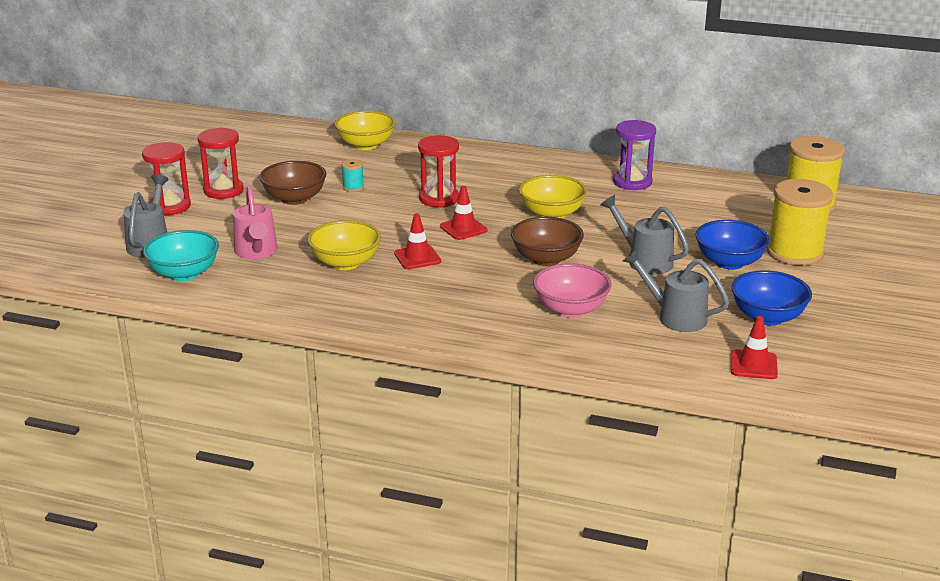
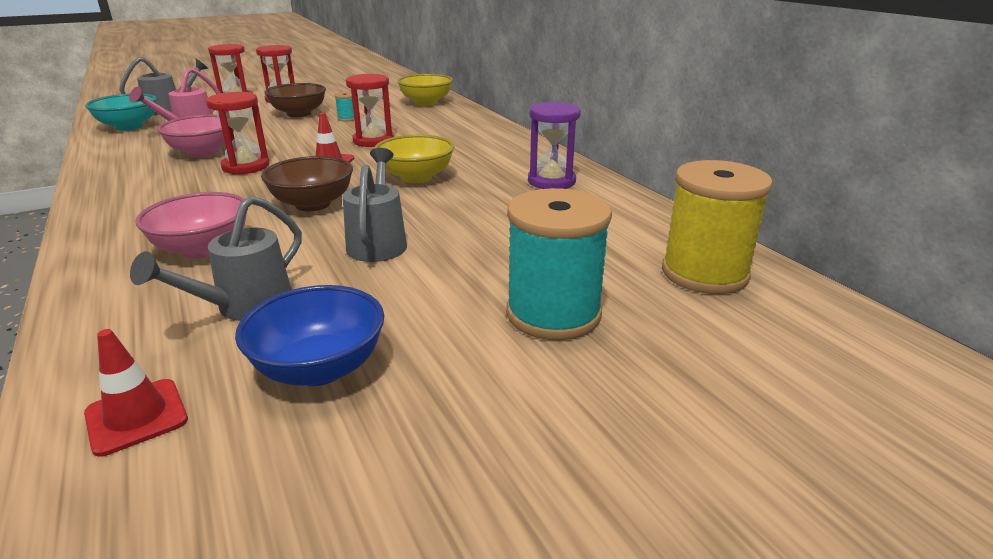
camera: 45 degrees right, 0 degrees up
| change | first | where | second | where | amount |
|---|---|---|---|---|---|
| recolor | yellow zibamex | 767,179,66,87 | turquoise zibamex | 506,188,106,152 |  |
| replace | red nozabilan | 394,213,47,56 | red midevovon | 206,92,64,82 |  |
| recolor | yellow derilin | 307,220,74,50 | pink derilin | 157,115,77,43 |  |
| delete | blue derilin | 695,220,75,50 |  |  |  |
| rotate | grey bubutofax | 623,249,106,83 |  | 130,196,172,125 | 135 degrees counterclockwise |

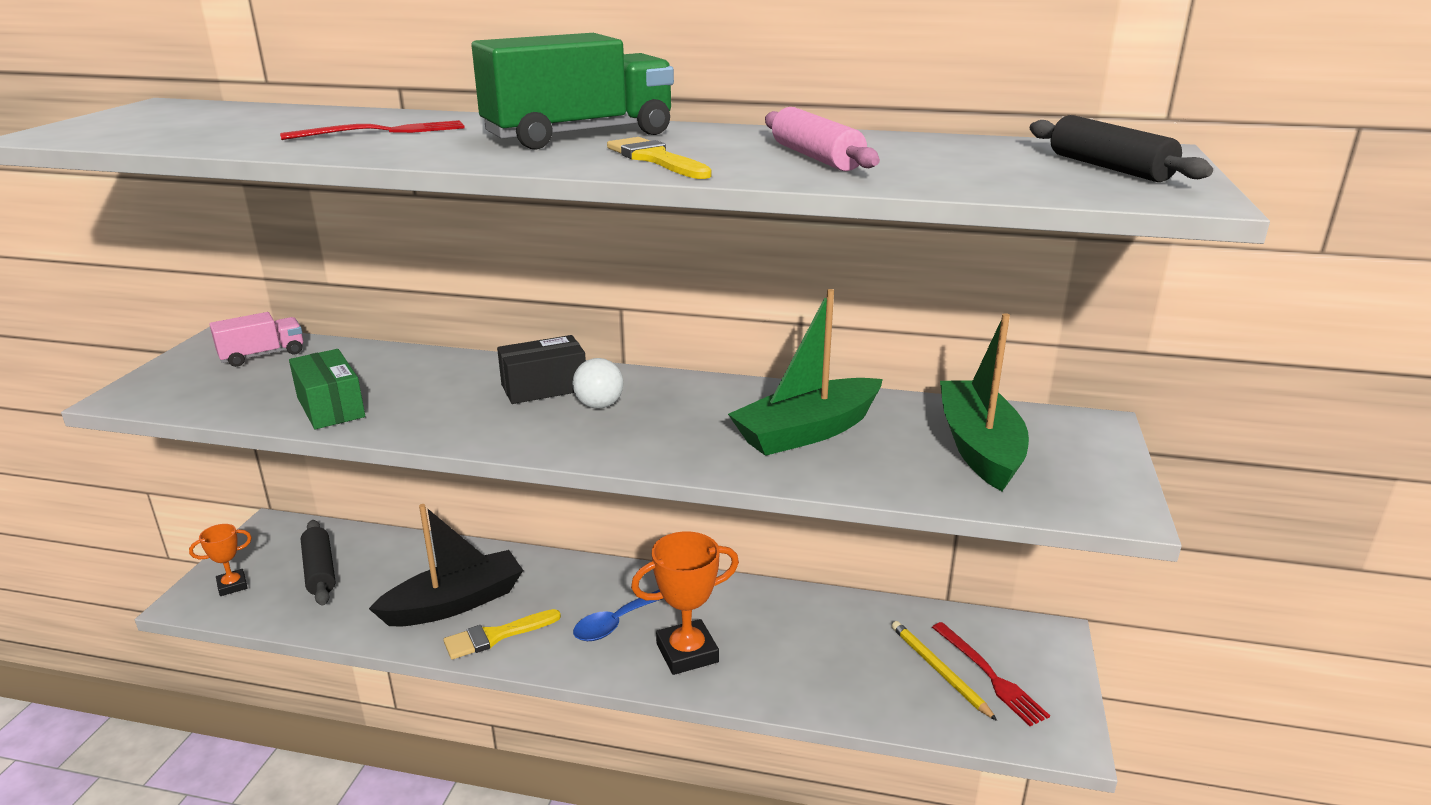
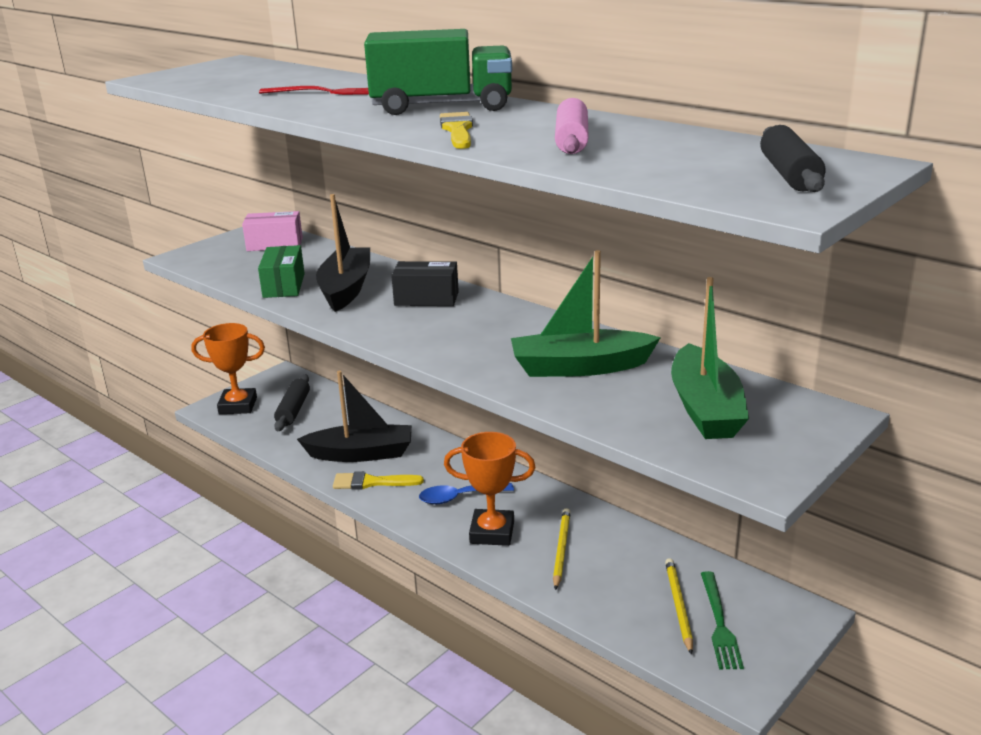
camera: 30 degrees right, 0 degrees up
| change | first | where | second | where | amount |
|---|---|---|---|---|---|
| replace | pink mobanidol | 209,312,94,55 | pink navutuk | 242,211,61,40 |  |
| rotate | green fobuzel | 940,313,89,178 |  | 671,277,78,162 | 150 degrees clockwise |
| delete | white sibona | 572,358,51,51 |  |  |  |
| resize | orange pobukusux | 189,524,63,72 |  | 191,323,74,91 | x1.78 |
| recolor | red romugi | 932,622,118,104 | green romugi | 701,571,43,98 |  |
| insert |  |  | black fobuzel | 316,194,54,118 |  |
| insert |  |  | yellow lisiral | 553,508,18,82 |  |

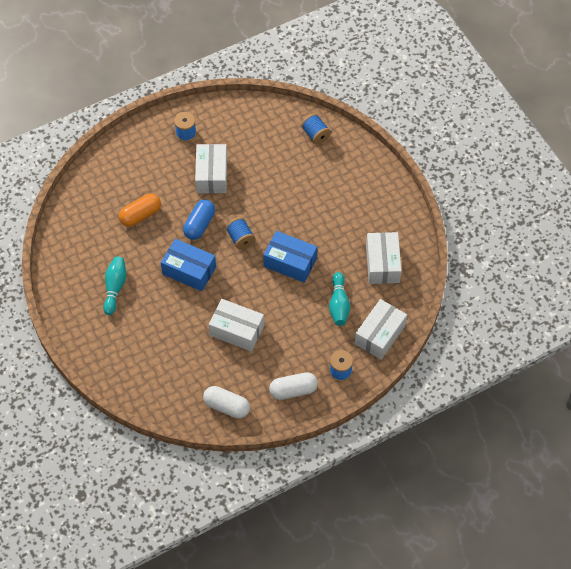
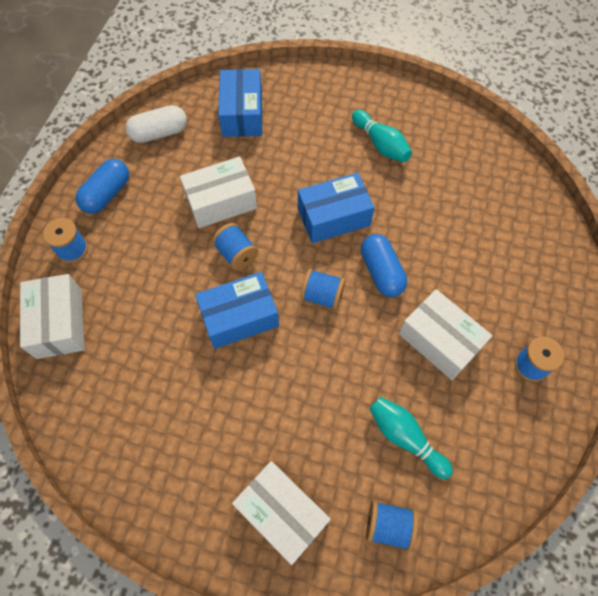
camera: 135 degrees right, 5 degrees up
| change | first | where | second | where | amount |
|---|---|---|---|---|---|
| delete | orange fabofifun | 119,194,42,33 |  |  |  |
| move | white navutuk | 366,232,36,52 |  | 232,461,99,104 |  |
| move | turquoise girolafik | 329,272,21,54 |  | 369,397,84,82 |  |
| recolor | white fabofifun | 269,372,49,28 | blue fabofifun | 75,159,54,55 |  |
| insert |  |  | blue navutuk | 218,69,44,68 |  |
| insert |  |  | blue zibamex | 212,223,46,48 |  |

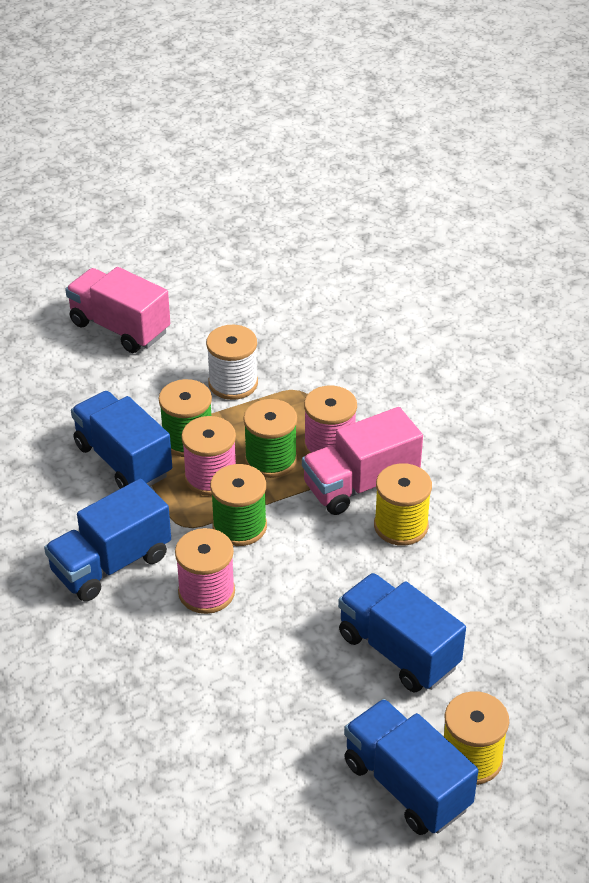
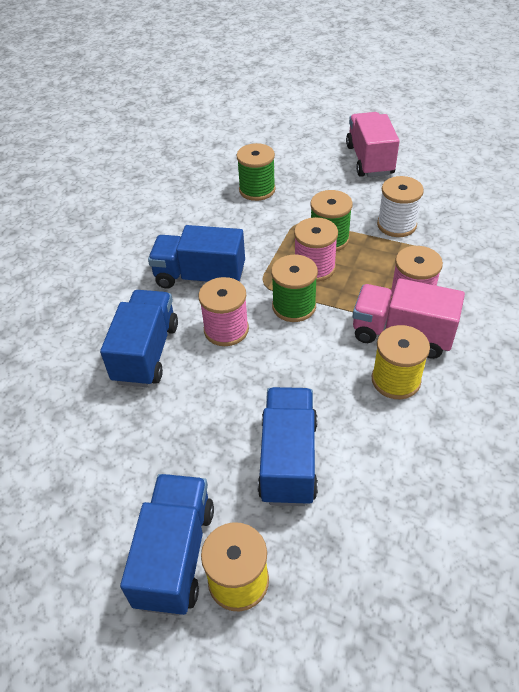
camera: 50 degrees right, 5 degrees up
| change | first | where | second | where | amount |
|---|---|---|---|---|---|
| move | blue mobanidol | 71,391,101,98 |  | 100,290,78,97 |  |
| move | green zibamex | 244,399,53,79 |  | 237,143,39,58 |  |

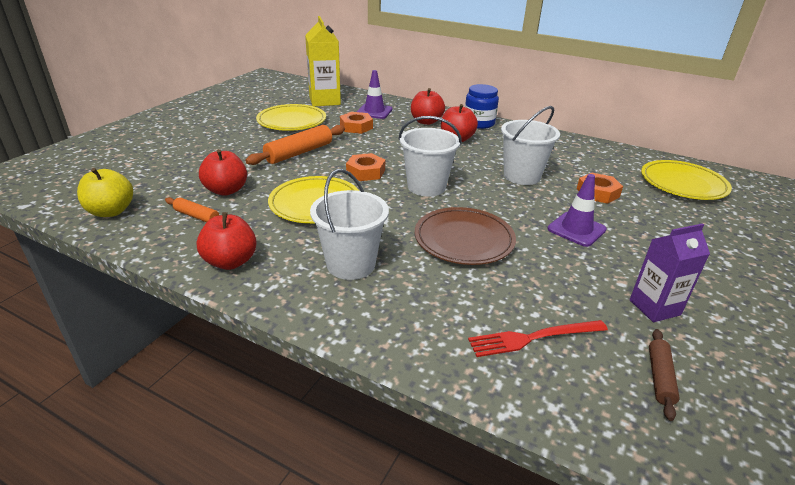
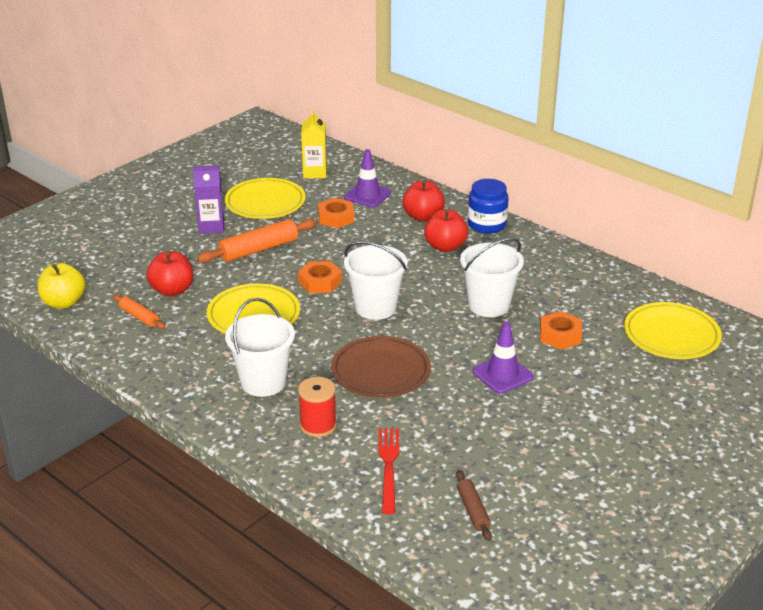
camera: 15 degrees right, 0 degrees up
| change | first | where | second | where | amount |
|---|---|---|---|---|---|
| resize | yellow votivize | 305,16,36,90 |  | 301,110,26,68 | x0.67 |
| delete | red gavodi | 197,212,60,58 |  |  |  |
| move | purple votivize | 630,223,80,99 |  | 193,166,31,68 |  |
| rotate | red romugi | 468,320,140,37 |  | 378,428,21,86 | 90 degrees clockwise |
| rotate | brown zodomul | 649,329,31,92 |  | 456,470,36,71 | 45 degrees counterclockwise |
| insert |  |  | red zibamex | 298,377,39,60 |  |

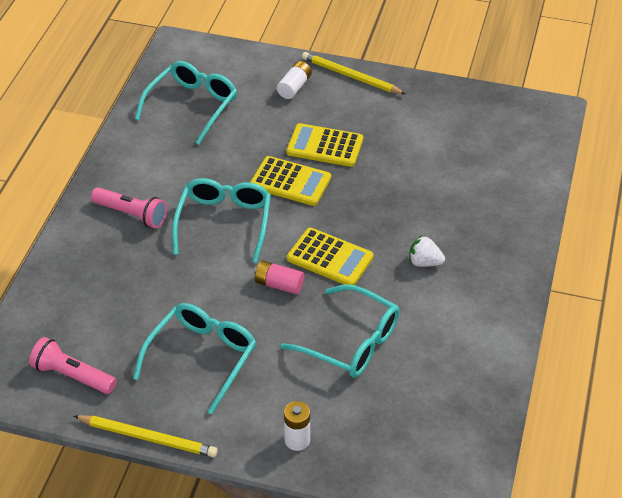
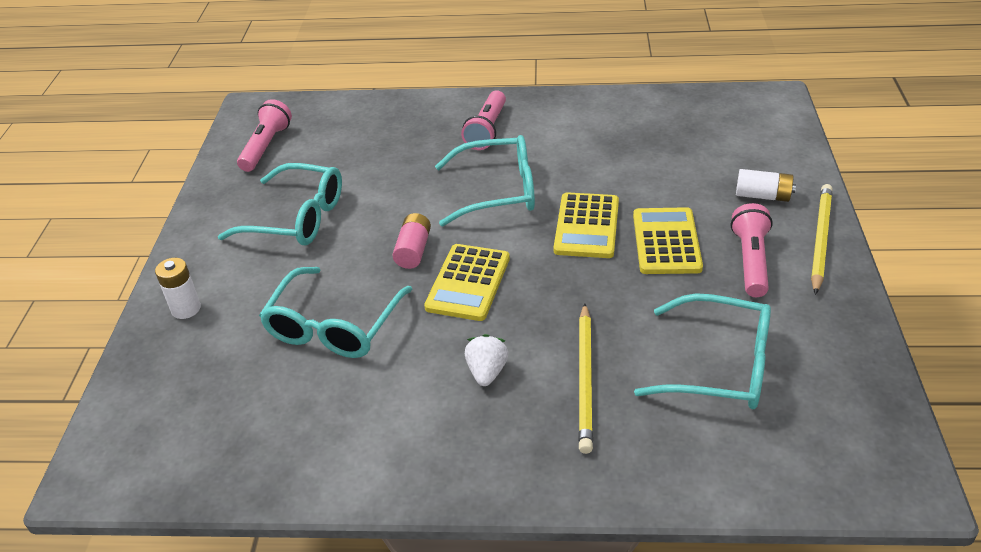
camera: 80 degrees right, 5 degrees down
| change | first | where | second | where | amount |
|---|---|---|---|---|---|
| move | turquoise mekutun | 135,61,102,83 |  | 634,293,137,116 |  |
| move | yellow lisiral | 74,415,144,42 |  | 578,304,15,150 |  |
| insert |  |  | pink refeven | 731,203,42,94 |  |

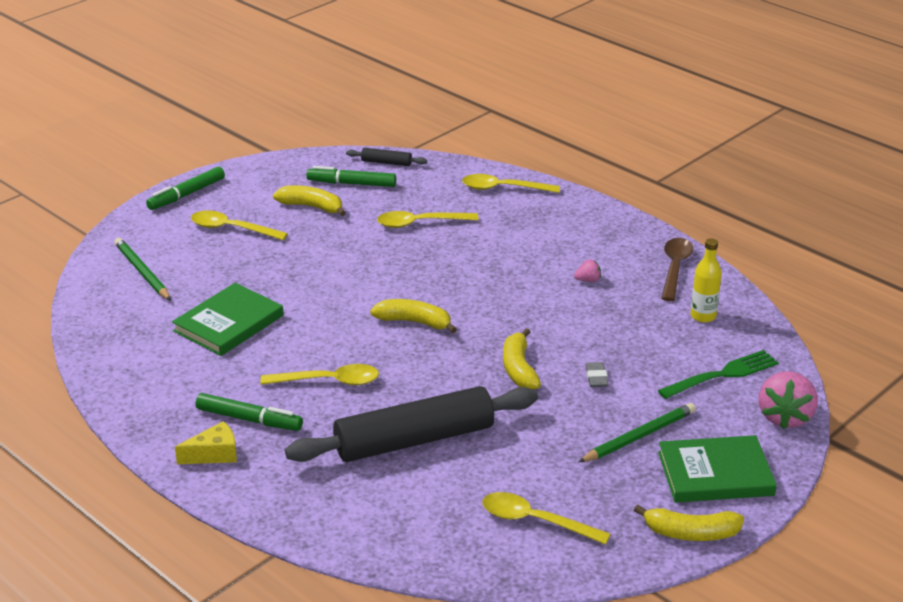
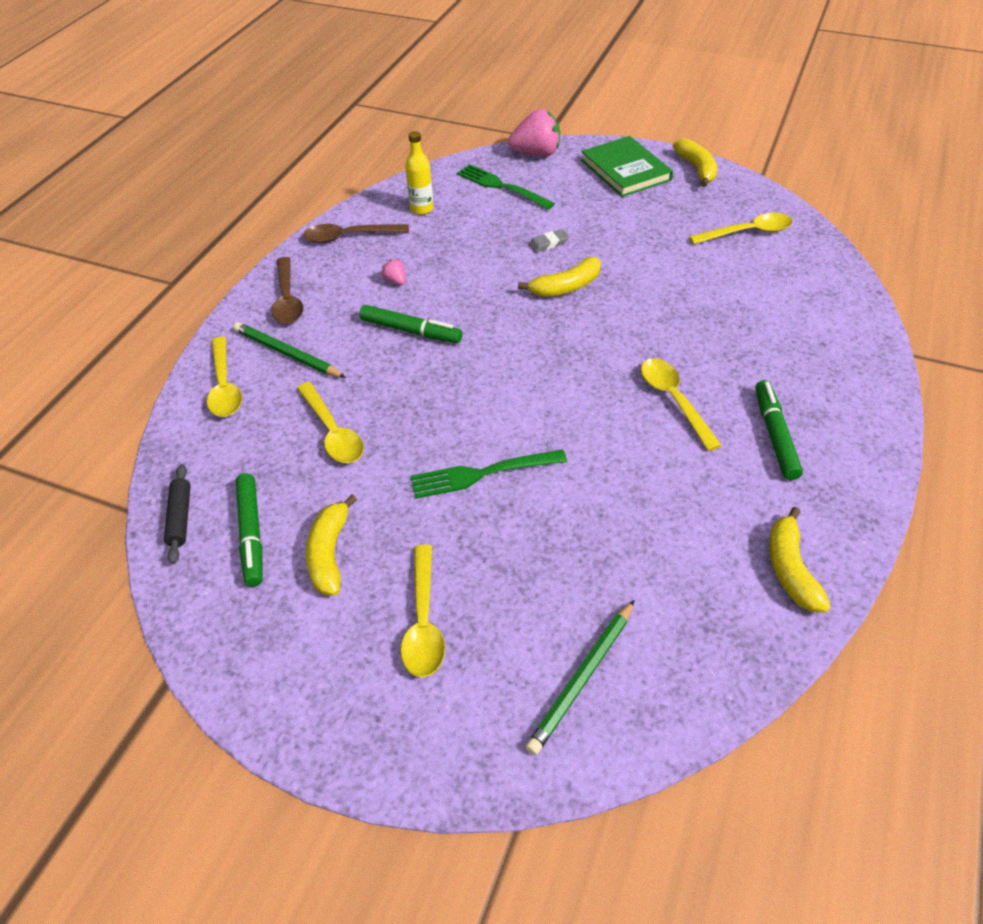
camera: 110 degrees left, 15 degrees up
| change | first | where | second | where | amount |
|---|---|---|---|---|---|
| move | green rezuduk | 146,167,79,43 |  | 359,305,103,38 |  |
| delete | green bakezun | 172,283,112,73 |  |  |  |
| move | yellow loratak | 370,299,87,34 |  | 769,507,62,105 |  |
| delete | black zodomul | 285,386,253,76 |  |  |  |
| move | green lisiral | 579,403,117,59 |  | 233,322,113,56 |  |
| delete | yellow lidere | 175,421,62,43 |  |  |  |
| rotate | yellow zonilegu | 482,492,129,53 |  | 689,213,104,32 | 105 degrees counterclockwise |
| insert |  |  | brown zonilegu | 271,257,32,67 |  |
| insert |  |  | green romugi | 410,449,157,50 |  |

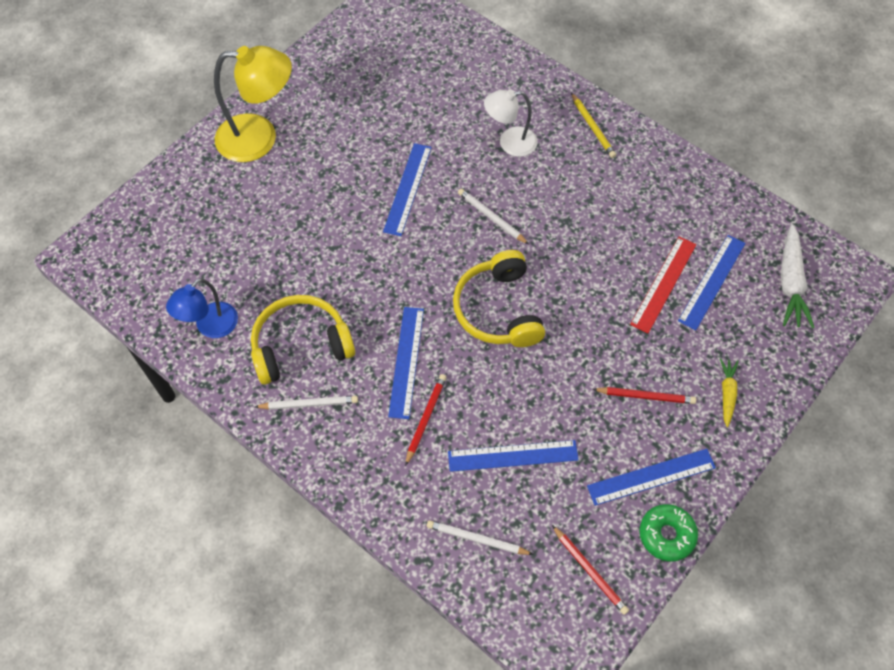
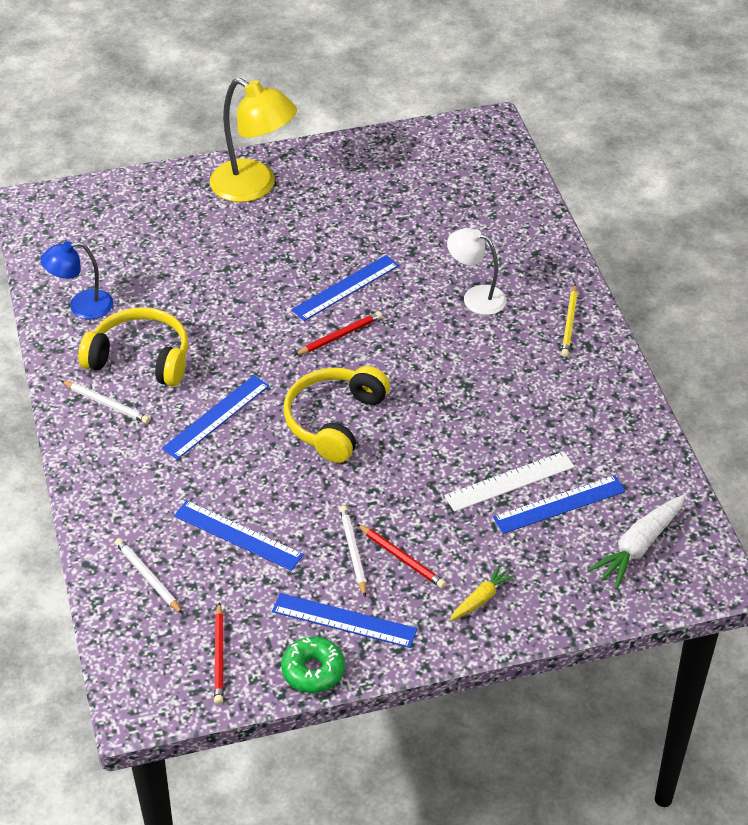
camera: 35 degrees right, 15 degrees down
| change | first | where | second | where | amount |
|---|---|---|---|---|---|
| move | white lisiral | 458,189,71,55 |  | 339,506,27,91 |  |
| recolor | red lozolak | 630,236,67,97 | white lozolak | 444,451,131,61 |  |
| move | red lisiral | 405,374,41,92 |  | 294,311,88,45 |  |

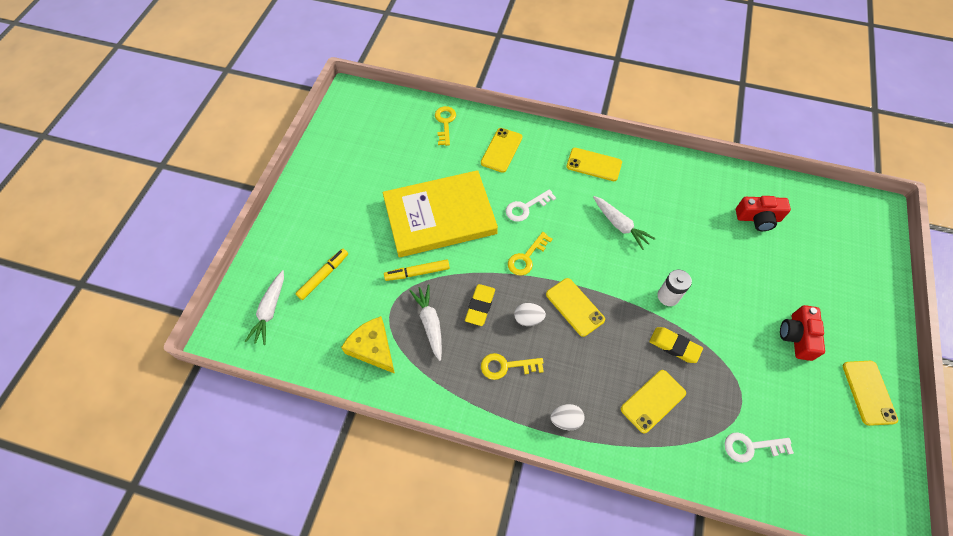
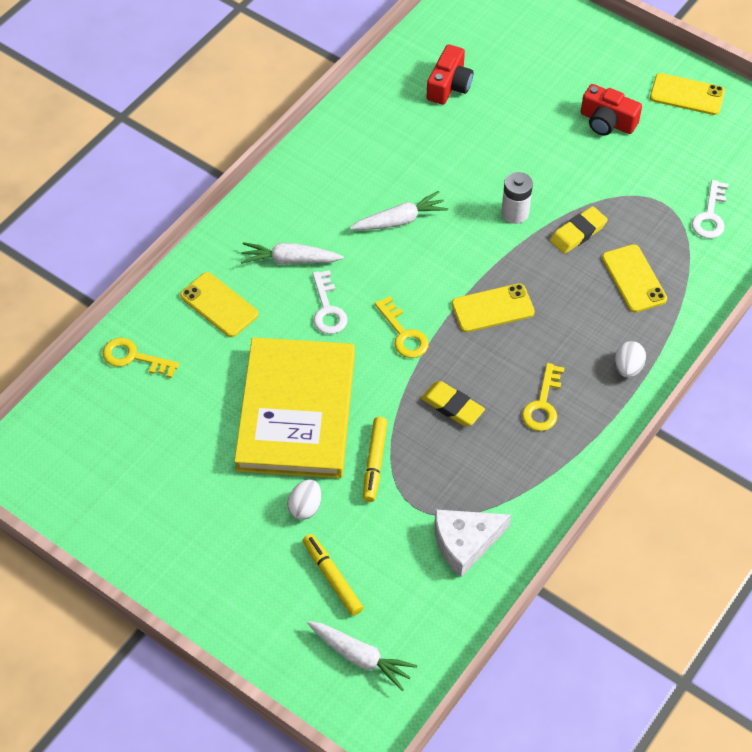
camera: 70 degrees left, 5 degrees down
| change | first | where | second | where | amount |
|---|---|---|---|---|---|
| delete | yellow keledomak | 566,148,56,33 |  |  |  |
| move | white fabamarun | 409,285,33,76 |  | 241,242,103,22 |  |
| move | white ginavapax | 514,303,32,23 |  | 287,479,34,41 |  |
| recolor | yellow lidere | 341,316,54,58 | white lidere | 435,509,76,68 |  |

